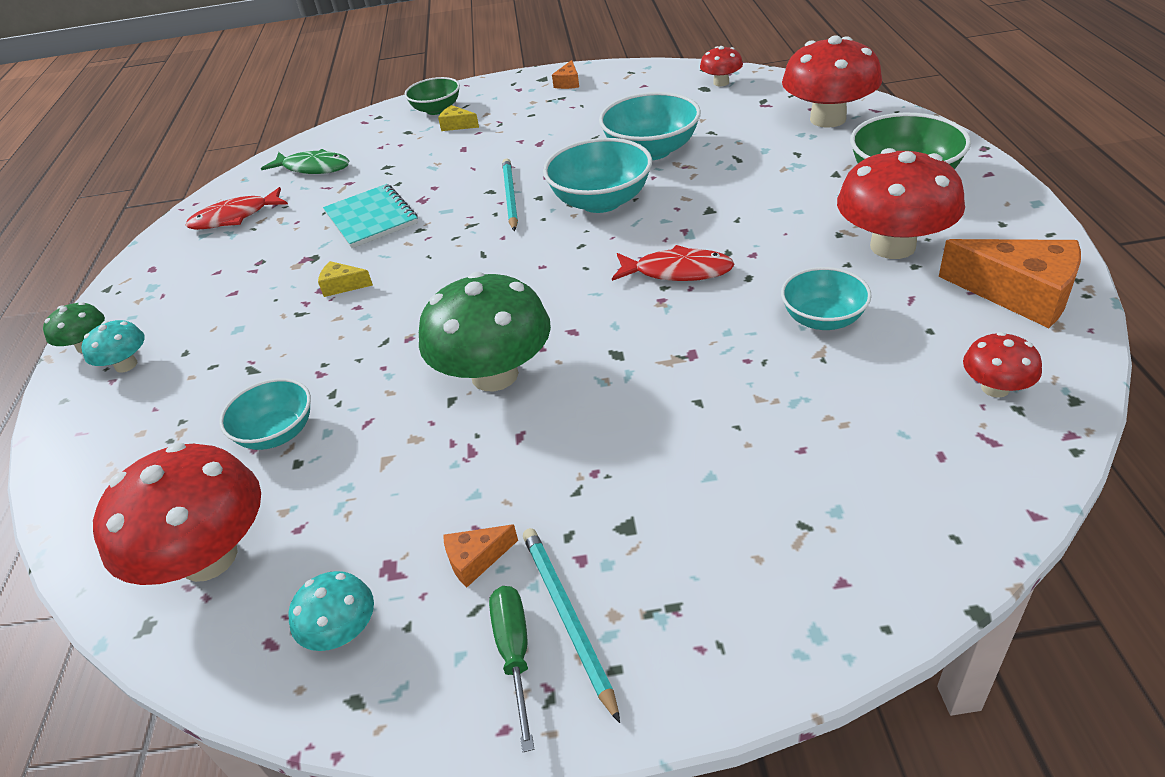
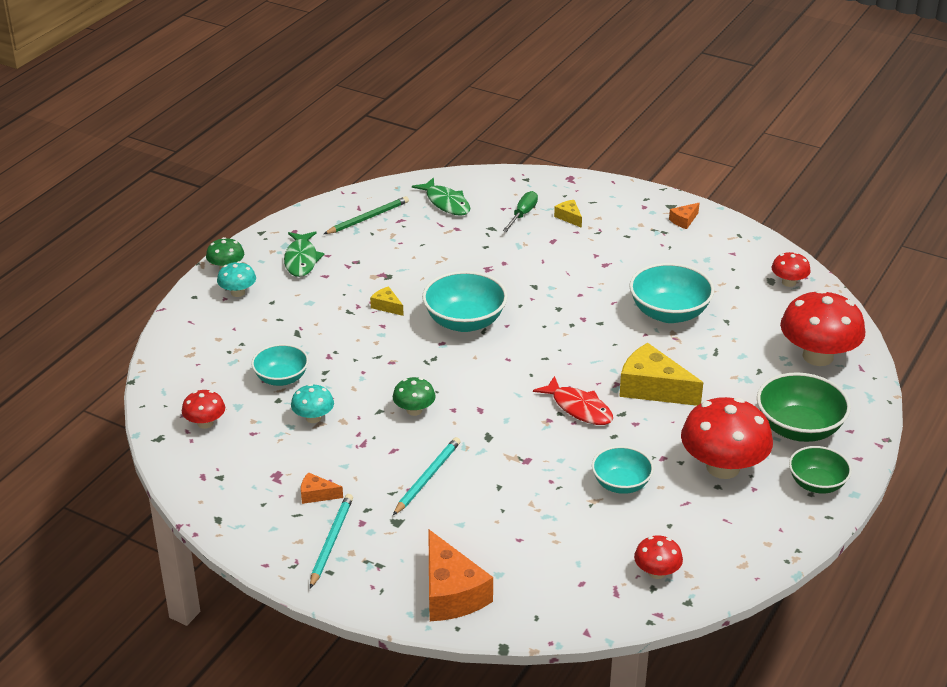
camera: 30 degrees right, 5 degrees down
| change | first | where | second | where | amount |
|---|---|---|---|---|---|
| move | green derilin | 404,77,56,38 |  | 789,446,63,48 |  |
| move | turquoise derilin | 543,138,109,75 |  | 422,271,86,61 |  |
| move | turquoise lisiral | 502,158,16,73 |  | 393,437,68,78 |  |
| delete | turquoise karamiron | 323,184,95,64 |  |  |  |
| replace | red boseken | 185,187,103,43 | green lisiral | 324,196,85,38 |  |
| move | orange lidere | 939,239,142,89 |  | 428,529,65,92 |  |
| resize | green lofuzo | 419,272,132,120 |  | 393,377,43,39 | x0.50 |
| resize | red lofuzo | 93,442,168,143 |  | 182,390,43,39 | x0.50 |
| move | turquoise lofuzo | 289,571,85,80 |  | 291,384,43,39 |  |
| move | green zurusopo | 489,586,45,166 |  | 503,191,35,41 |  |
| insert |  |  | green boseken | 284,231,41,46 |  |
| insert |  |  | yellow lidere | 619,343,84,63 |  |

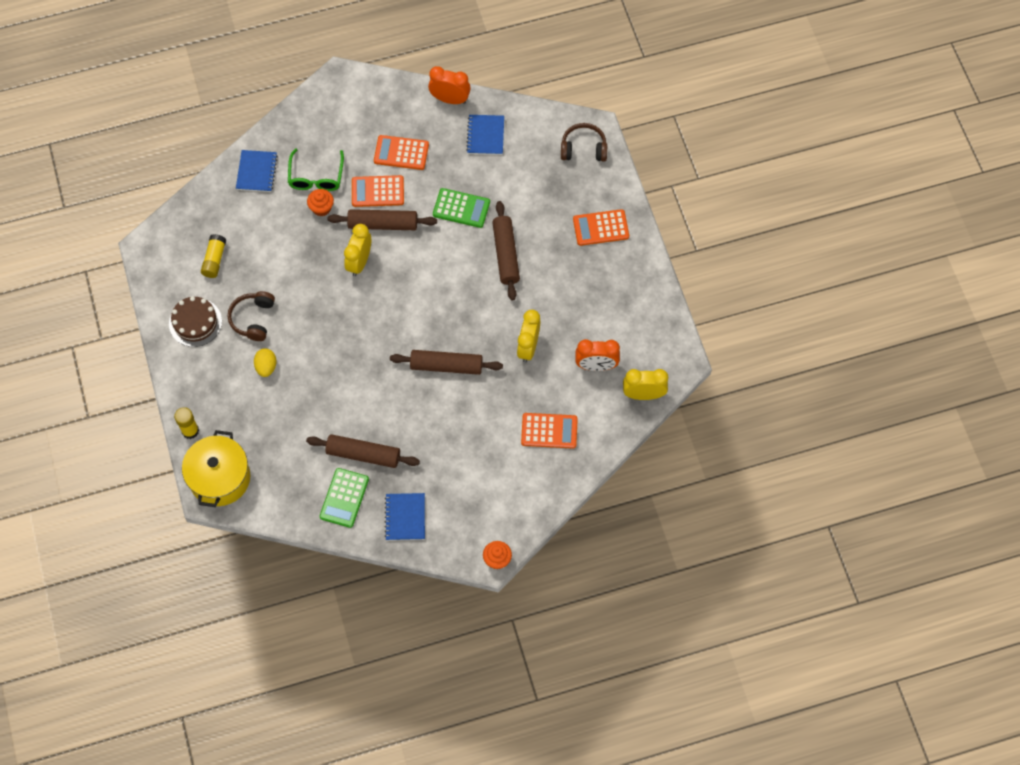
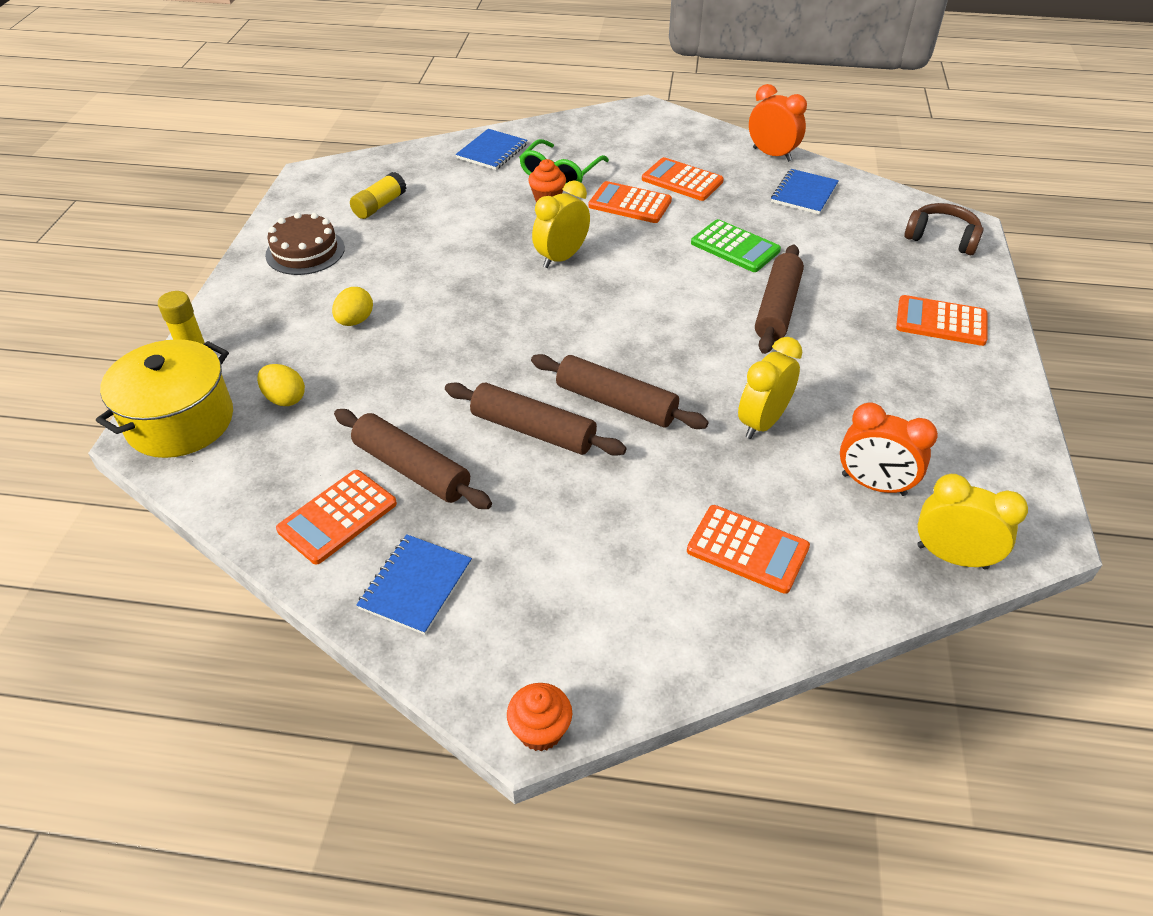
camera: 25 degrees right, 20 degrees down
| change | first | where | second | where | amount |
|---|---|---|---|---|---|
| move | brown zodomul | 328,209,109,21 |  | 445,382,182,74 |  |
| delete | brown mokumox | 228,291,47,50 |  |  |  |
| recolor | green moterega | 320,468,49,60 | orange moterega | 276,470,121,95 |  |
| insert |  |  | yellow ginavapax | 257,364,48,42 |  |

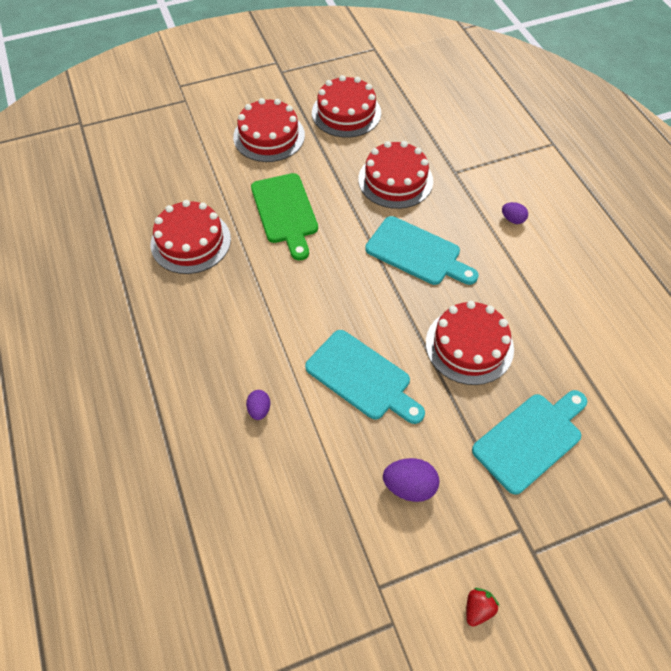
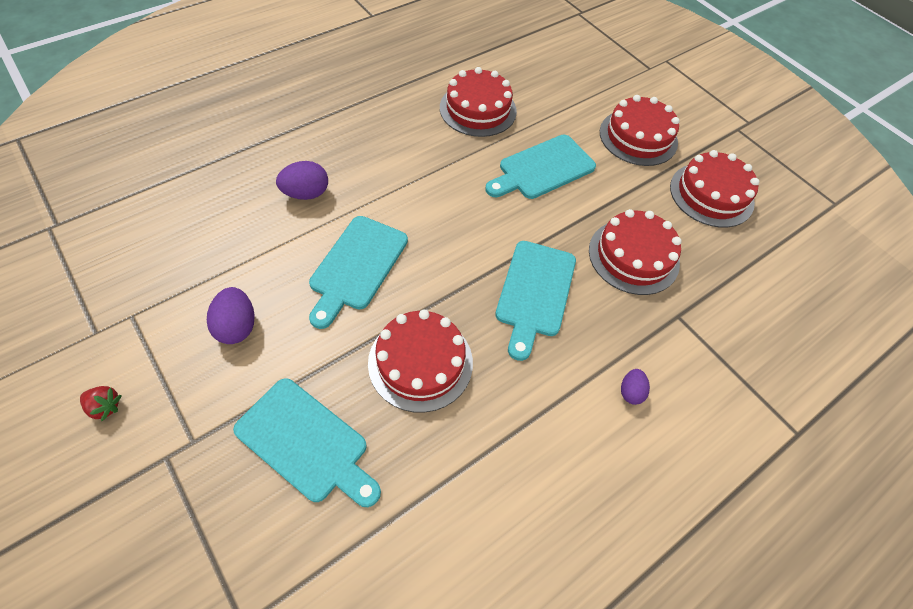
camera: 70 degrees right, 0 degrees up
| change | first | where | second | where | amount |
|---|---|---|---|---|---|
| recolor | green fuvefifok | 251,173,67,88 | turquoise fuvefifok | 485,135,111,64 |  |
| resize | purple ginavapax | 246,390,24,30 |  | 276,161,52,39 | x1.64 |

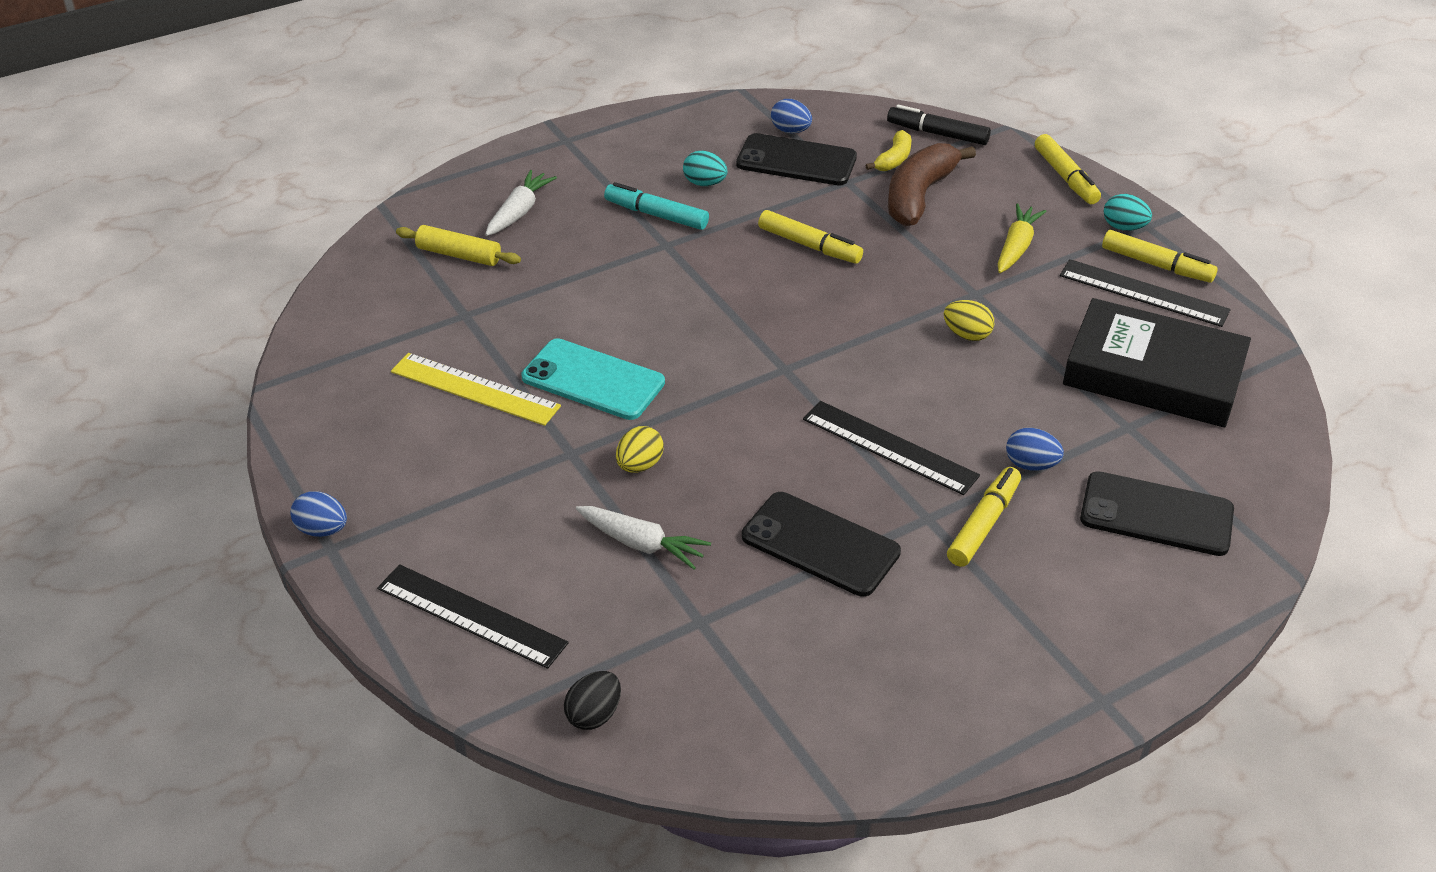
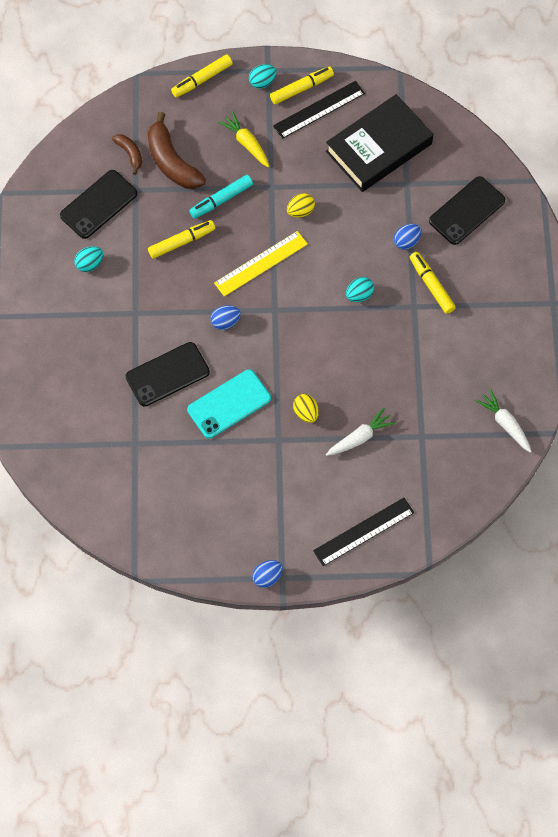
camera: 60 degrees left, 25 degrees up
| change | first | where | second | where | amount |
|---|---|---|---|---|---|
| move | blue ginavapax | 771,99,41,34 |  | 211,305,30,25 |  |
| delete | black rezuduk | 887,105,104,40 |  |  |  |
| recolor | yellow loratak | 866,130,45,41 | brown loratak | 112,134,30,41 |  |
| rotate | yellow rezuduk | 1035,134,66,70 |  | 171,55,62,42 | 135 degrees clockwise |
| move | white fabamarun | 485,170,72,66 |  | 475,389,57,64 |  |
| move | turquoise rezuduk | 604,182,105,48 |  | 189,175,64,44 |  |
| delete | yellow zodomul | 396,225,125,41 |  |  |  |
| move | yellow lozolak | 391,353,170,73 |  | 214,231,94,66 |  |
| replace | black lozolak | 803,401,177,94 | turquoise ginavapax | 346,277,28,25 |  |
| move | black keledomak | 742,492,159,105 |  | 125,342,85,64 |  |
| delete | black ginavapax | 564,671,57,59 |  |  |  |

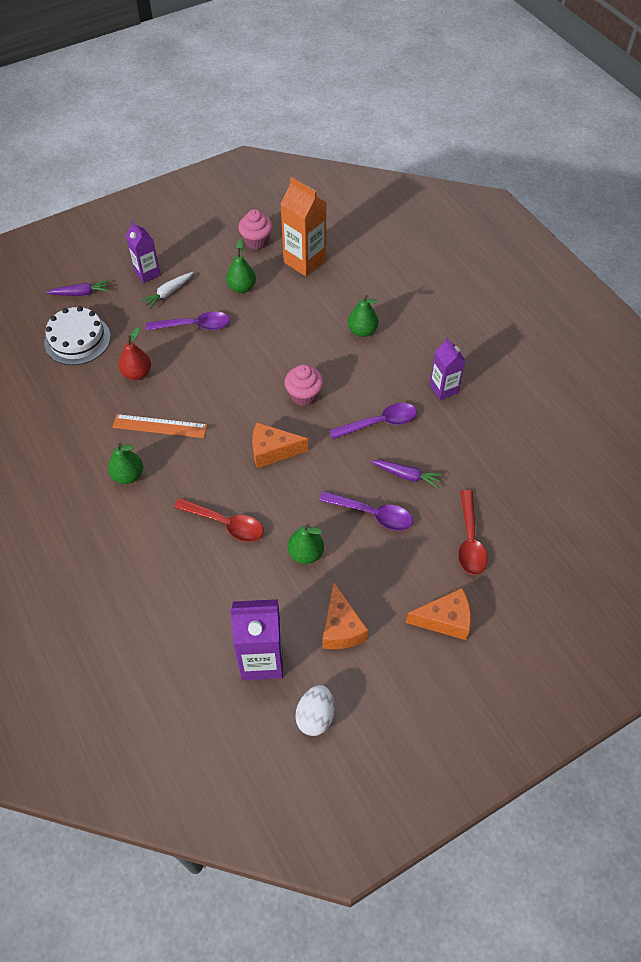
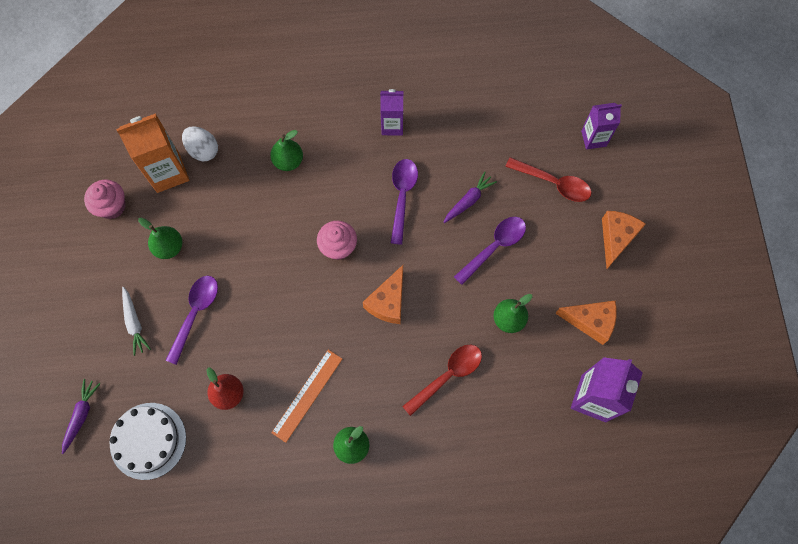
camera: 65 degrees left, 15 degrees up
| change | first | where | second | where | amount |
|---|---|---|---|---|---|
| move | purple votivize | 126,221,35,62 |  | 581,103,41,47 |  |
| move | white ginavapax | 295,685,39,51 |  | 182,126,36,35 |  |

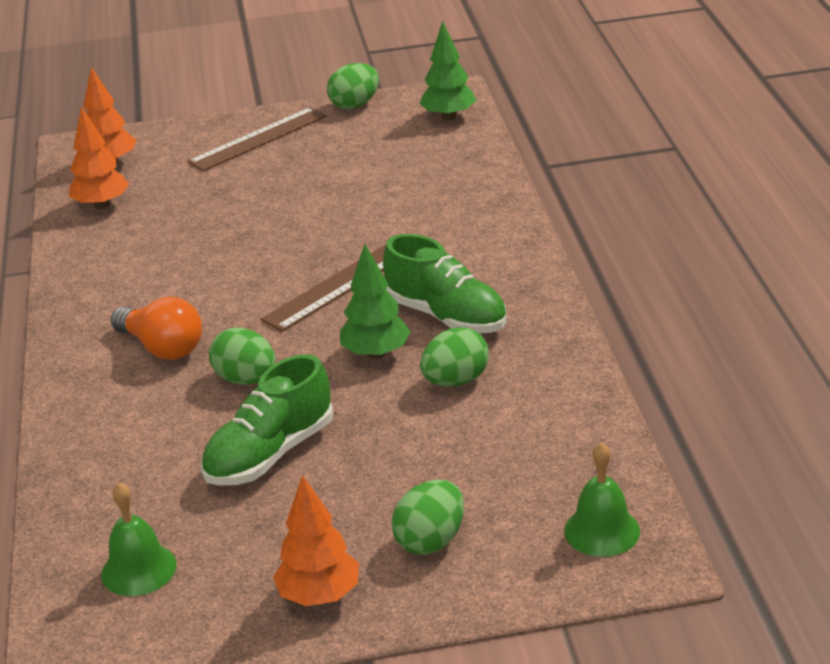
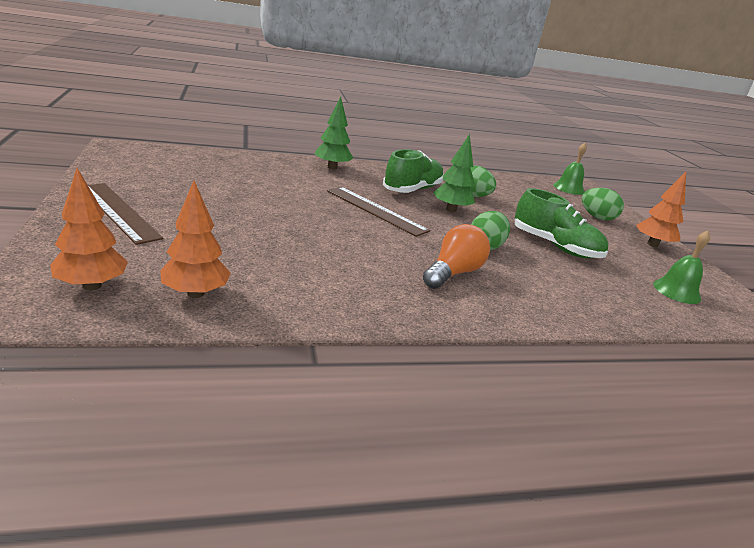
camera: 100 degrees left, 5 degrees down
| change | first | where | second | where | amount |
|---|---|---|---|---|---|
| move | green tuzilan | 419,21,58,99 |  | 315,96,38,73 |  |
| delete | green ginavapax | 327,63,52,47 |  |  |  |

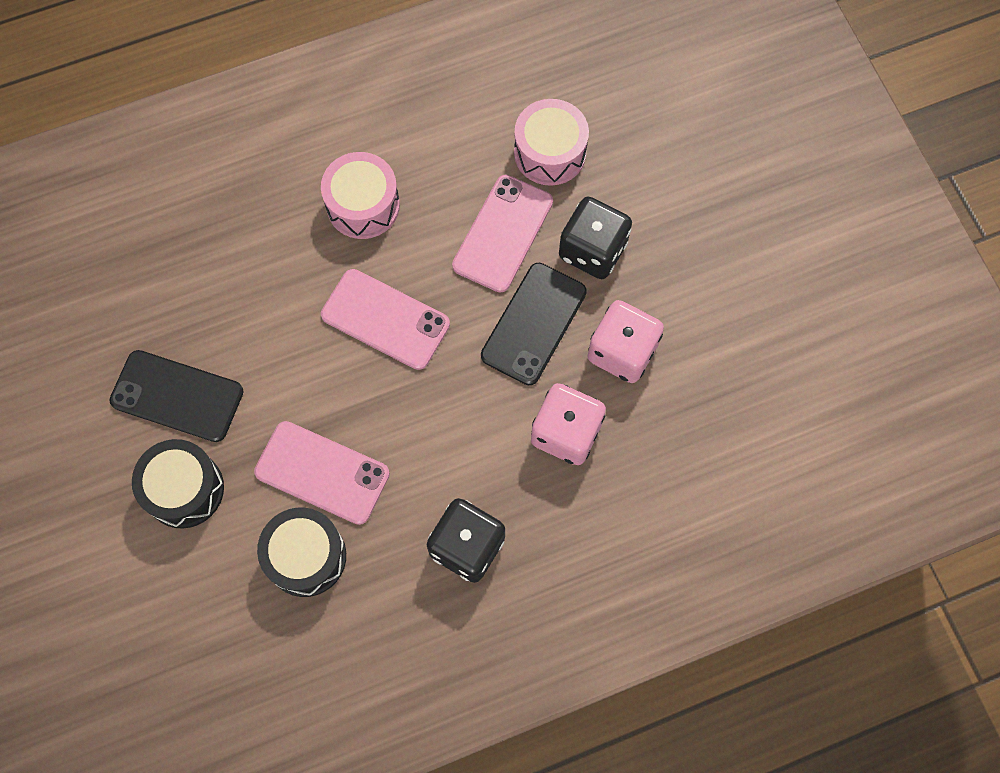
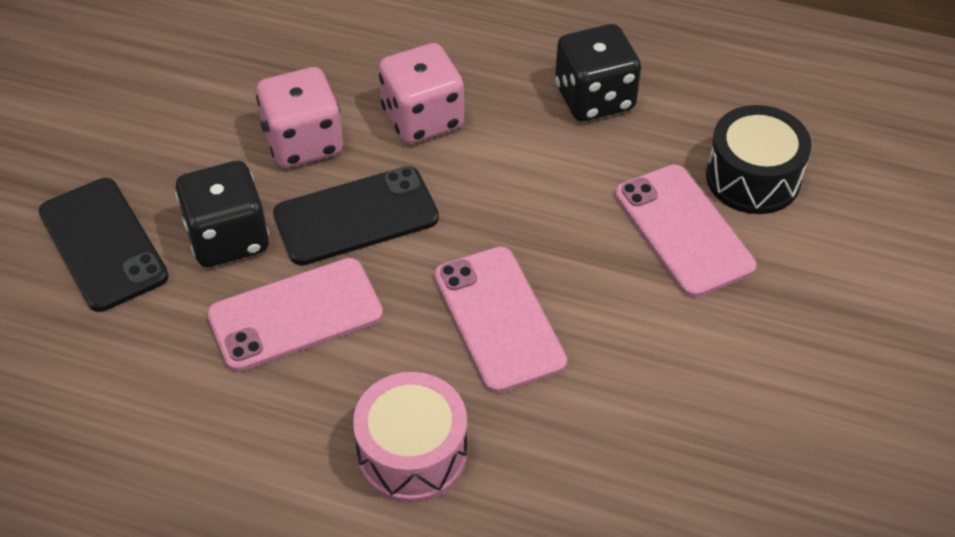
camera: 140 degrees left, 20 degrees down
| change | first | where | second | where | amount |
|---|---|---|---|---|---|
| delete | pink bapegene | 514,99,75,87 |  |  |  |
| move | black keledomak | 110,350,134,92 |  | 39,178,130,134 |  |
| delete | black bapegene | 132,439,92,89 |  |  |  |

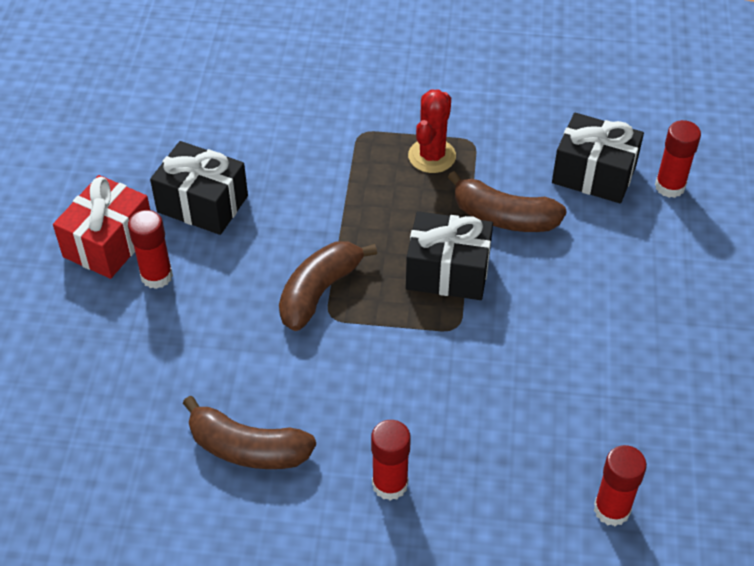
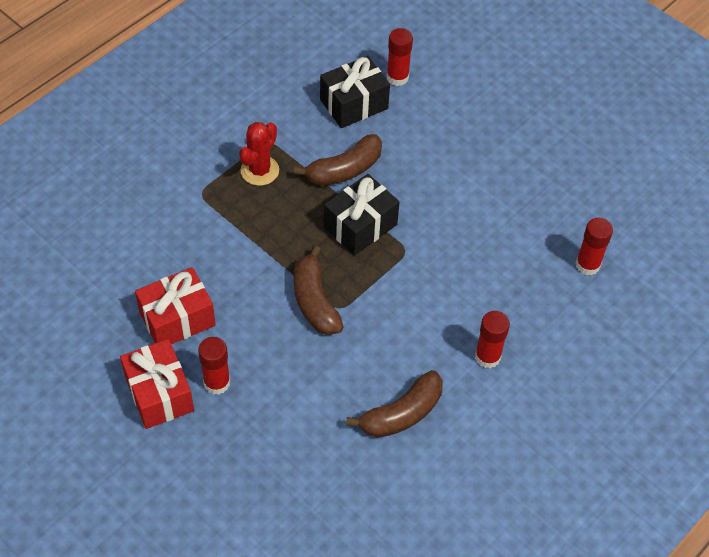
camera: 55 degrees left, 5 degrees up
| change | first | where | second | where | amount |
|---|---|---|---|---|---|
| rotate | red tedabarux | 408,89,48,84 |  | 239,122,40,64 | 60 degrees clockwise |
| recolor | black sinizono | 150,141,98,94 | red sinizono | 135,267,81,77 |  |

